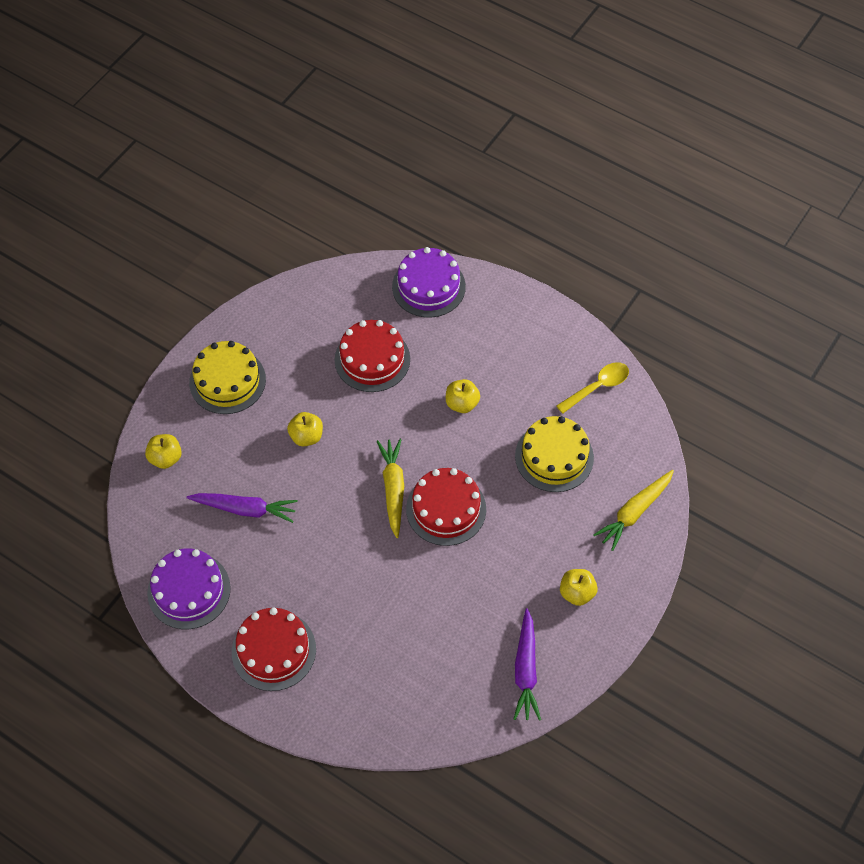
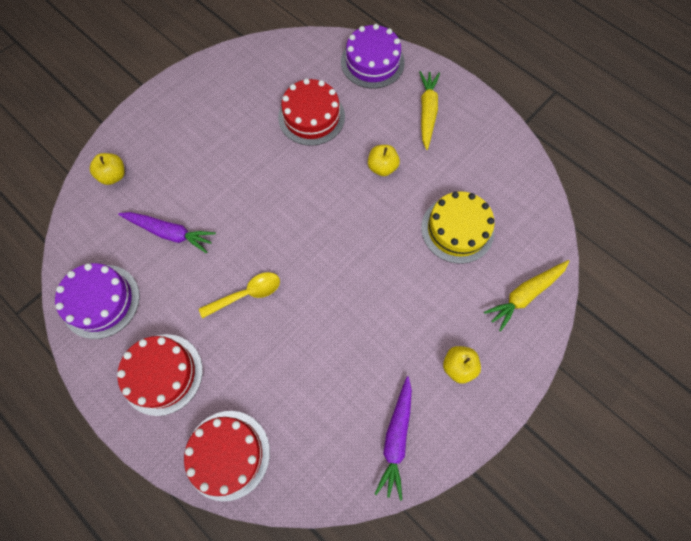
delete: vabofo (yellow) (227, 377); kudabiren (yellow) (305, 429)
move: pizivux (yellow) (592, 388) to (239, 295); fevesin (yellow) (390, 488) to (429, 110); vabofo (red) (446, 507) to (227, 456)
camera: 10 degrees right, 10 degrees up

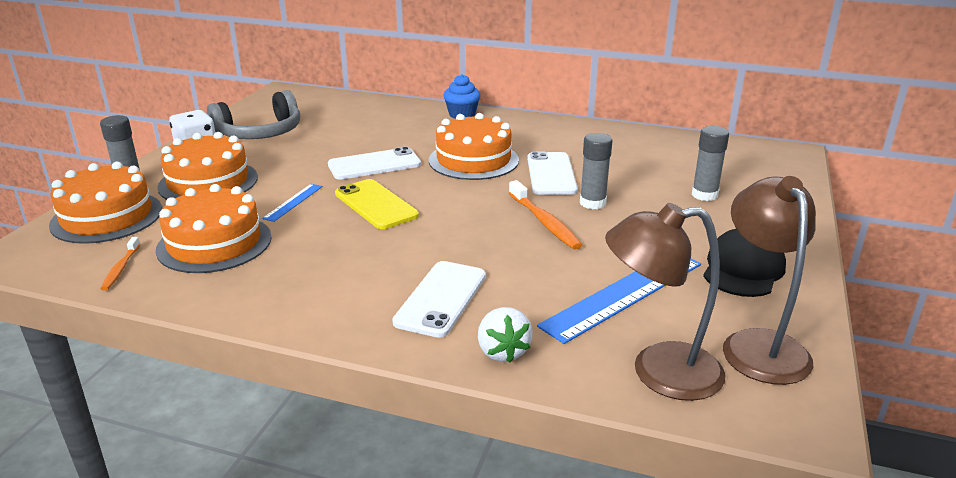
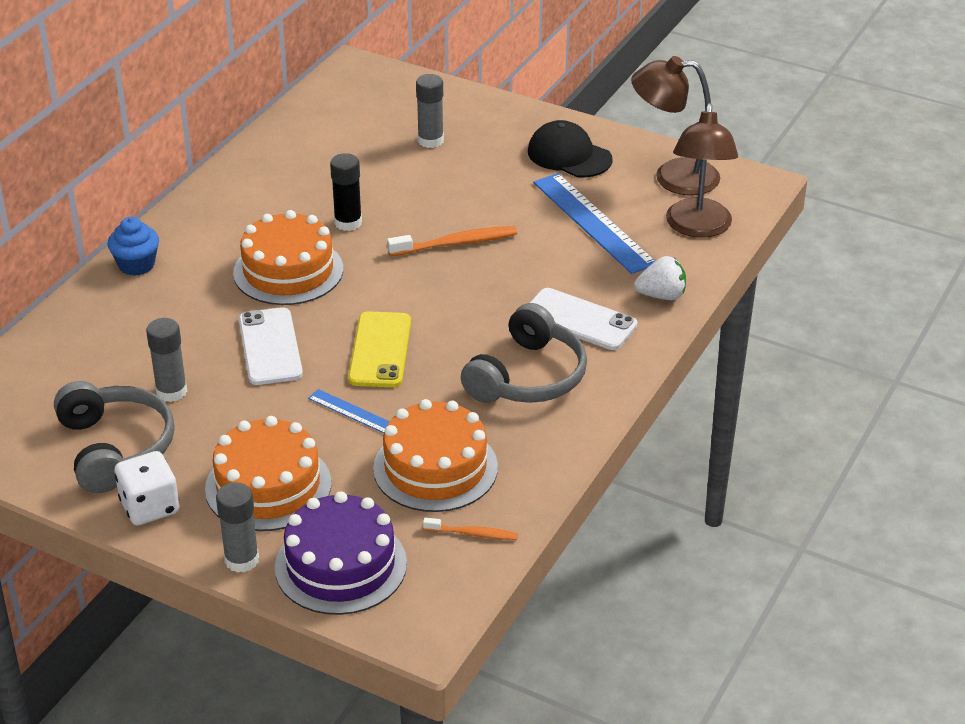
insert: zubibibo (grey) (524, 353)
move: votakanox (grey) (596, 171) to (166, 360)
replace: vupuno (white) (552, 173) to votakanox (black) (346, 192)
recolor: vabofo (orange) (105, 203) to vabofo (purple) (341, 553)
rotate: vupuno (yellow) (377, 204) = (379, 349) 60 degrees counterclockwise
camera: 80 degrees left, 10 degrees up

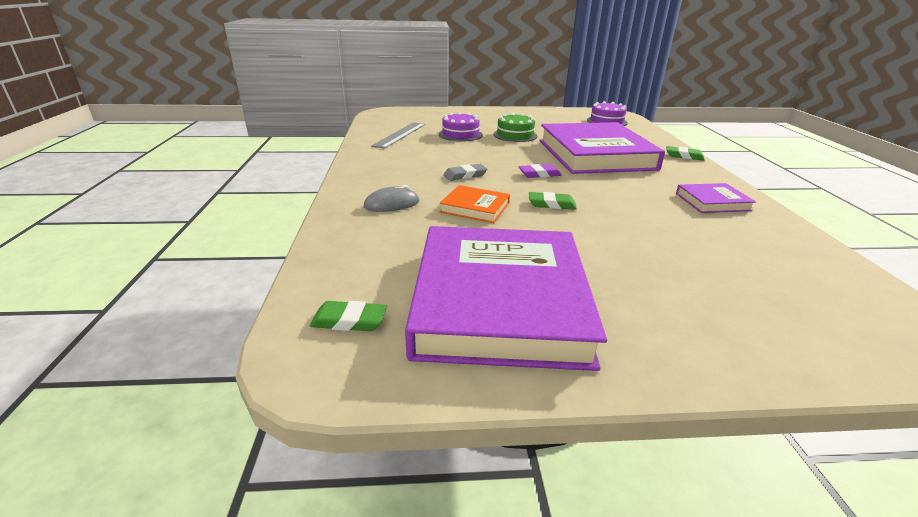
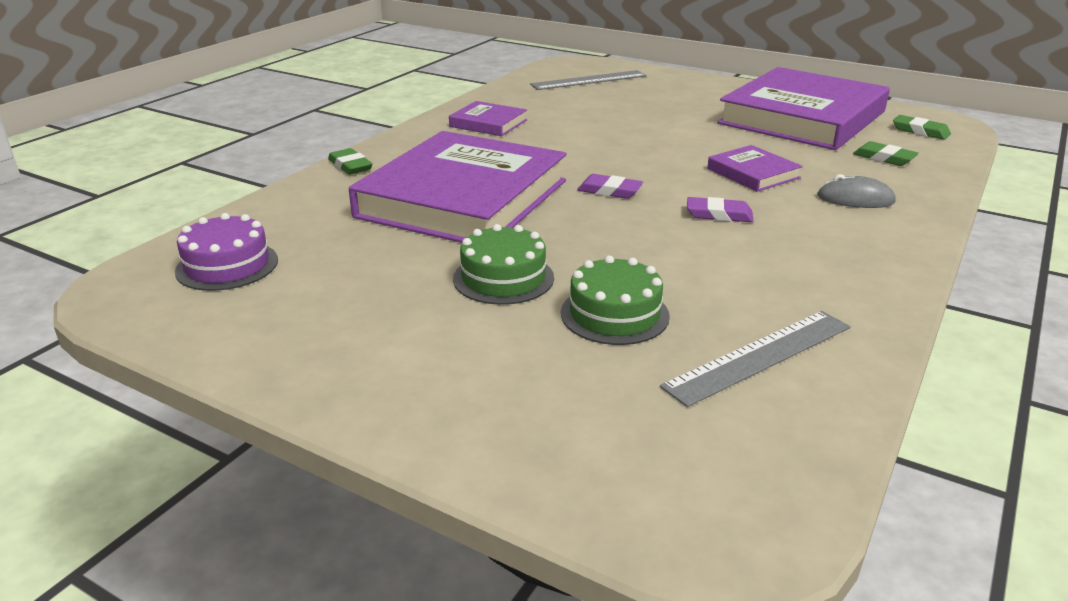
insert: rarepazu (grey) (588, 80)
move: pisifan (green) (553, 201) to (886, 153)
recolor: vabofo (purple) (461, 126) to vabofo (green) (615, 300); pisifan (grey) (465, 172) to pisifan (purple) (720, 209); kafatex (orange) (475, 204) to kafatex (purple) (755, 168)
camera: 145 degrees left, 0 degrees up

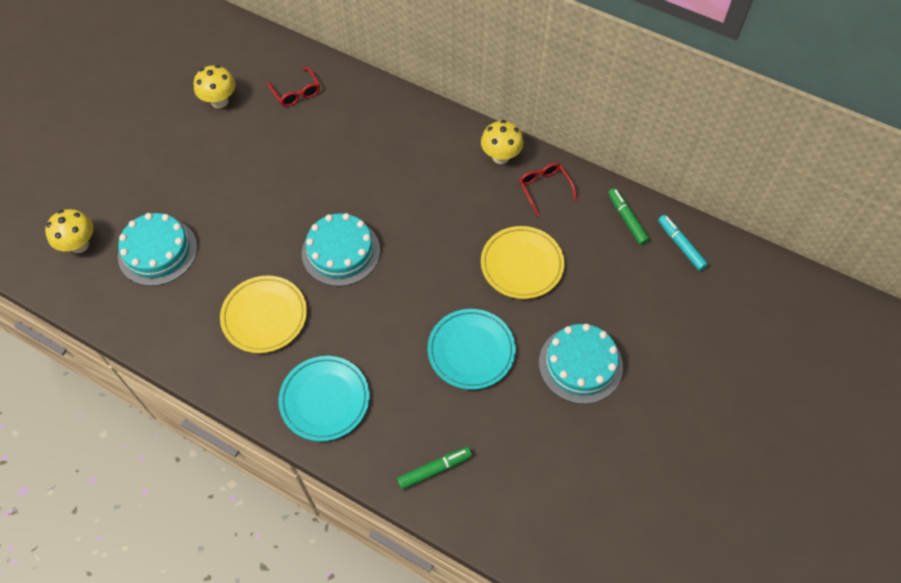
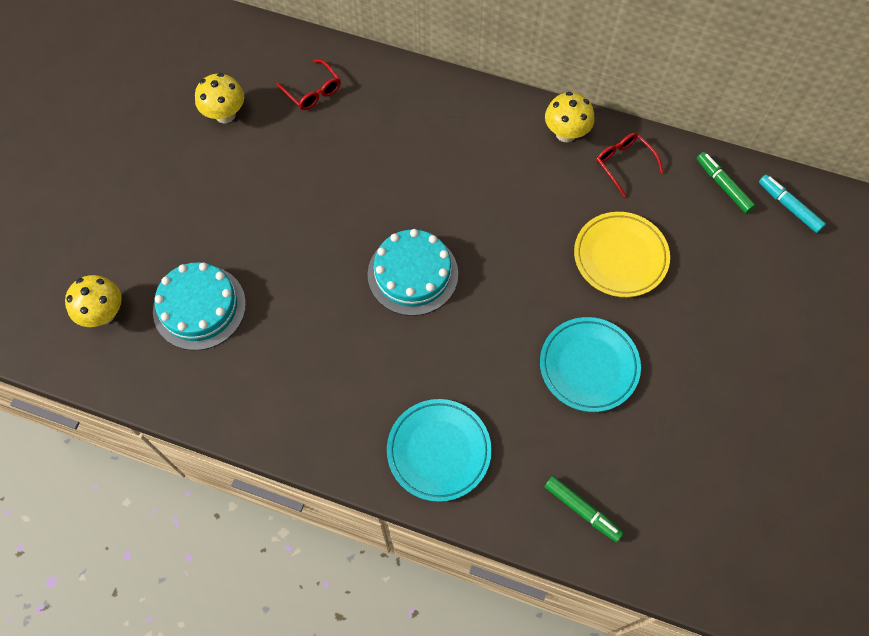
delete: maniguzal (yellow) (263, 314); vabofo (turquoise) (581, 364)
rotate: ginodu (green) (434, 468) = (584, 509) 75 degrees clockwise
camera: 10 degrees left, 5 degrees up

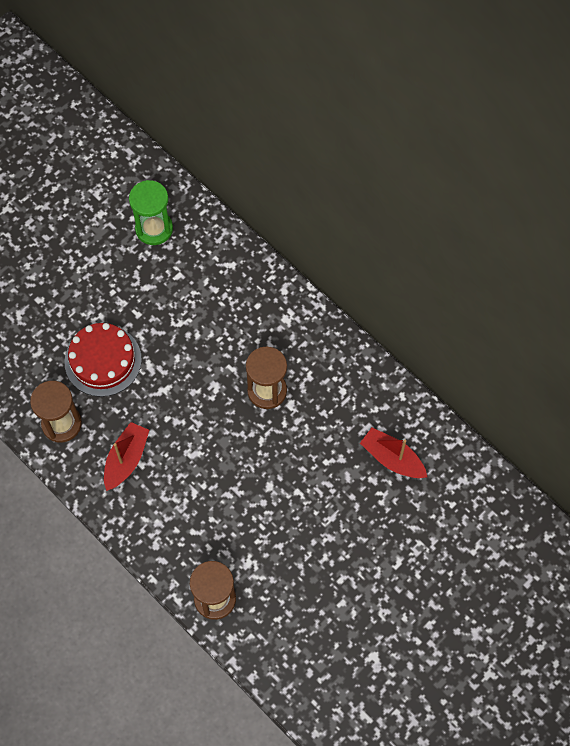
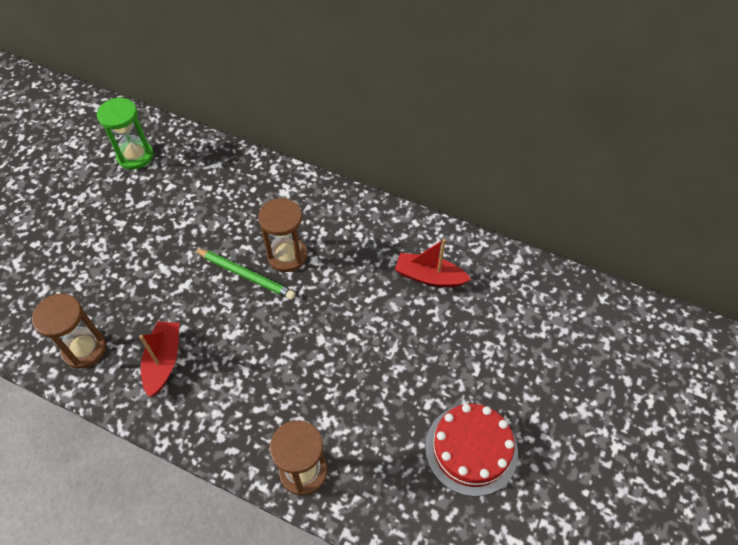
insert: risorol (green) (244, 274)
move: vabofo (red) (103, 360) to (471, 450)
camera: 20 degrees left, 10 degrees down

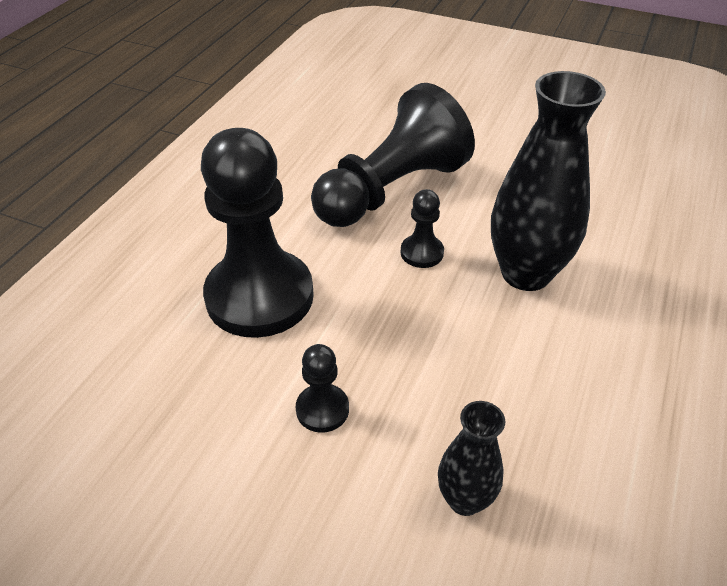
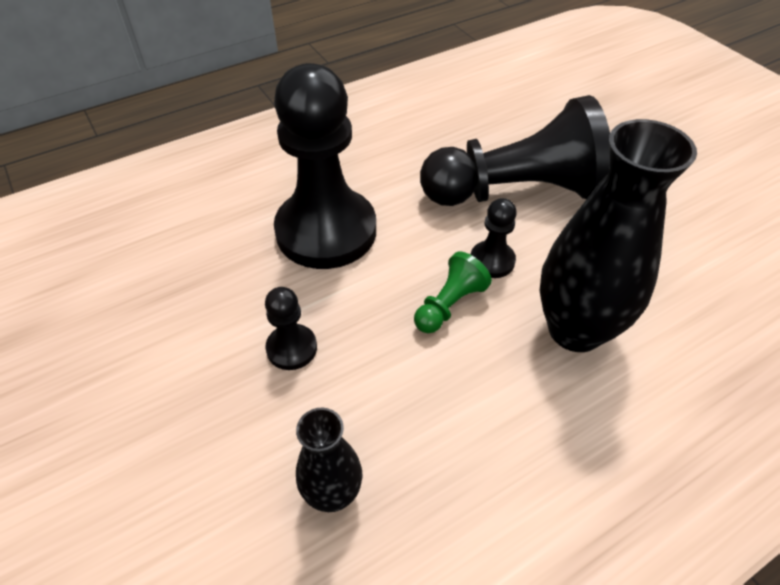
insert: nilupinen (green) (453, 292)
camera: 35 degrees right, 5 degrees up

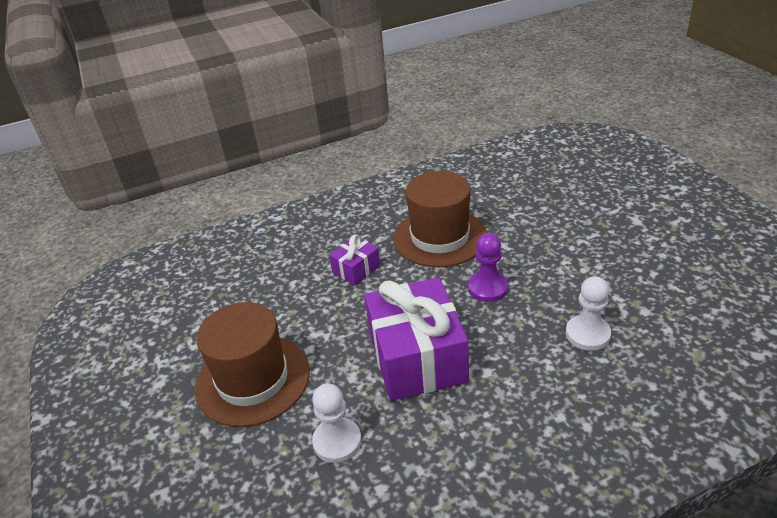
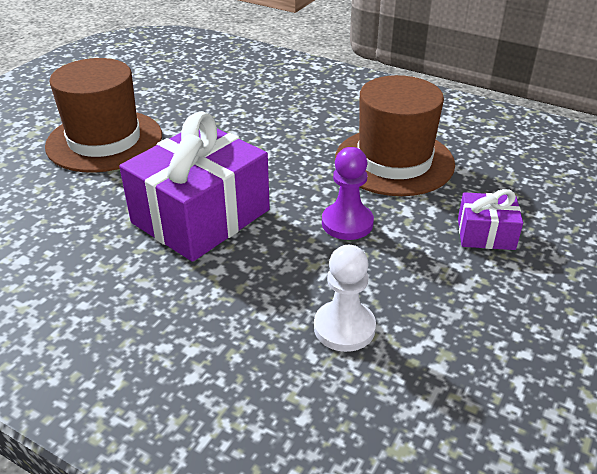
delete: nilupinen (white) (337, 423)
move: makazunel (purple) (354, 259) to (490, 219)
camera: 50 degrees right, 0 degrees up

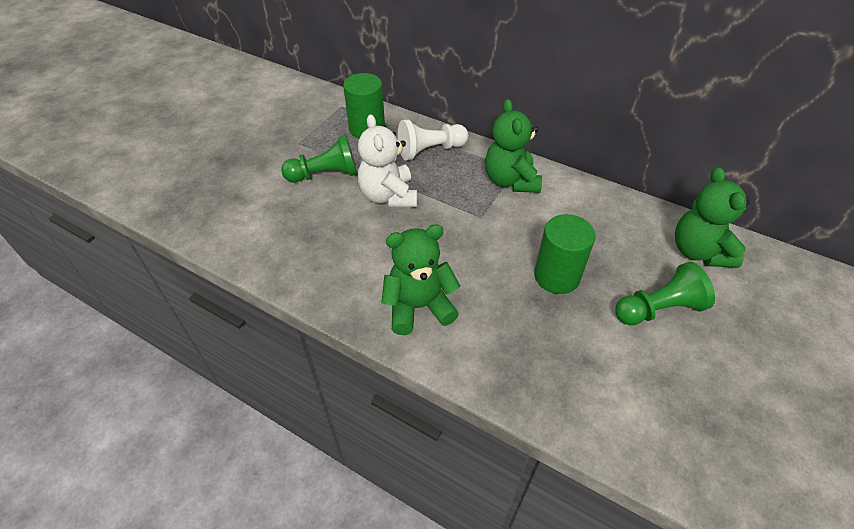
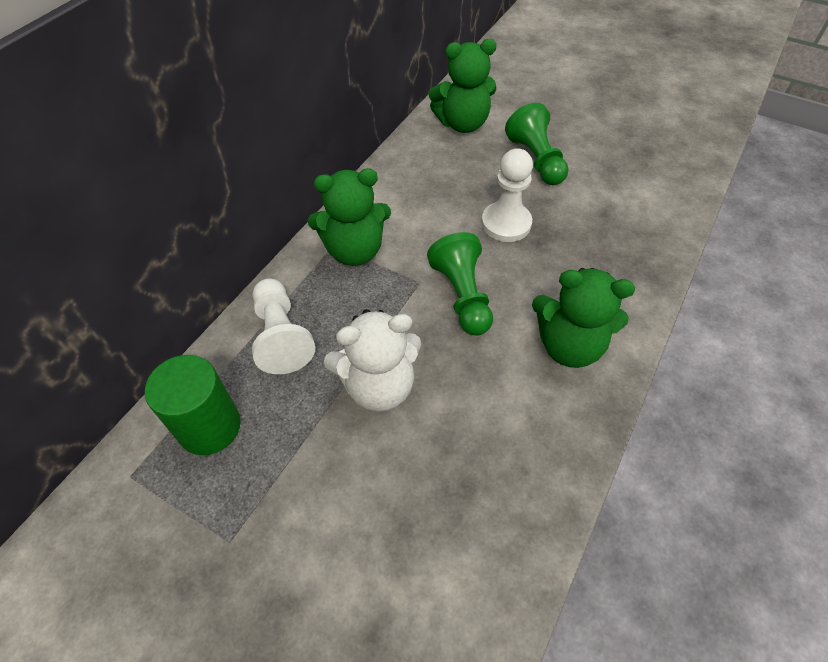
move: nilupinen (green) (319, 158) to (460, 284)
replace: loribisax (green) (565, 254) to nilupinen (white) (507, 195)
rotate: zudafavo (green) (420, 280) = (583, 318) 60 degrees counterclockwise
camera: 90 degrees left, 5 degrees up

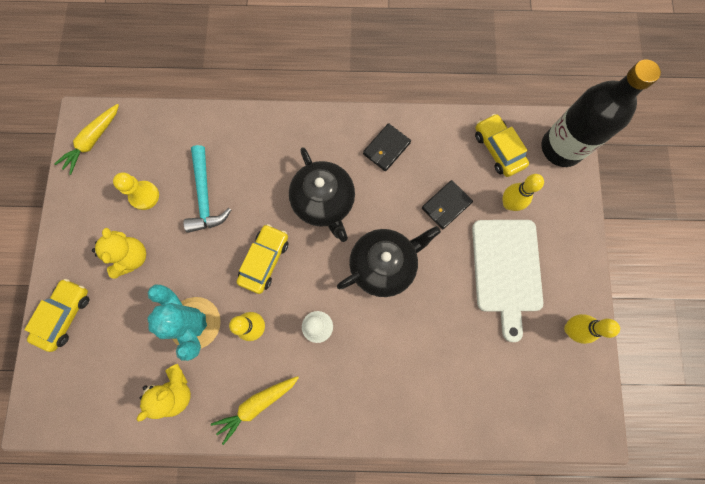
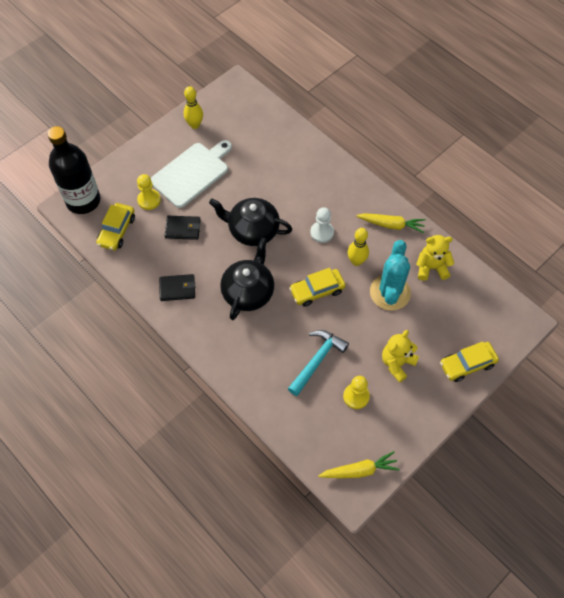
replace: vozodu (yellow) (523, 192) to nilupinen (yellow) (149, 192)
camera: 135 degrees left, 15 degrees down

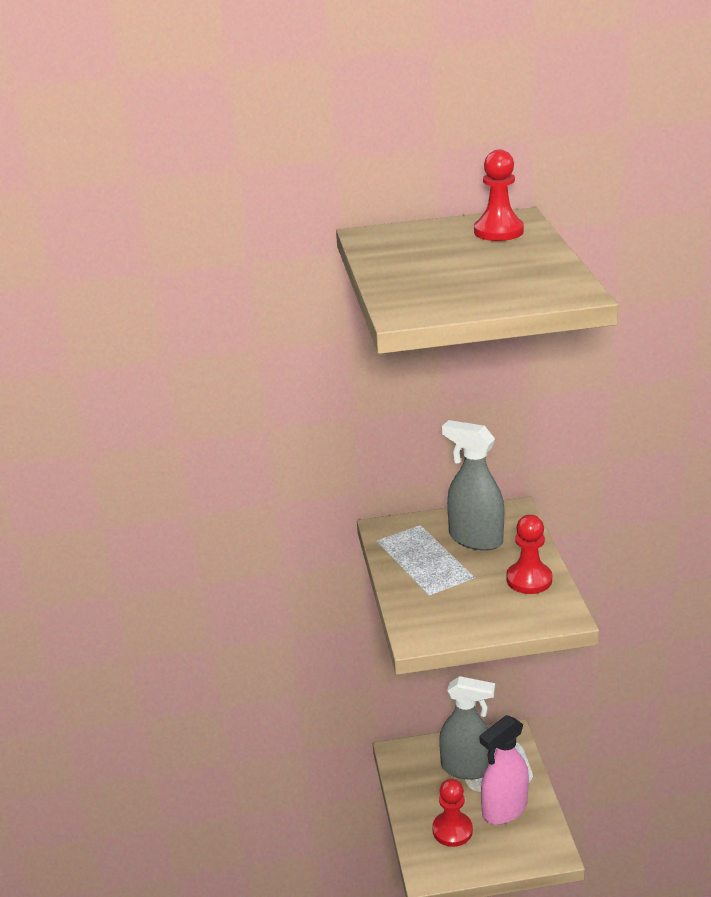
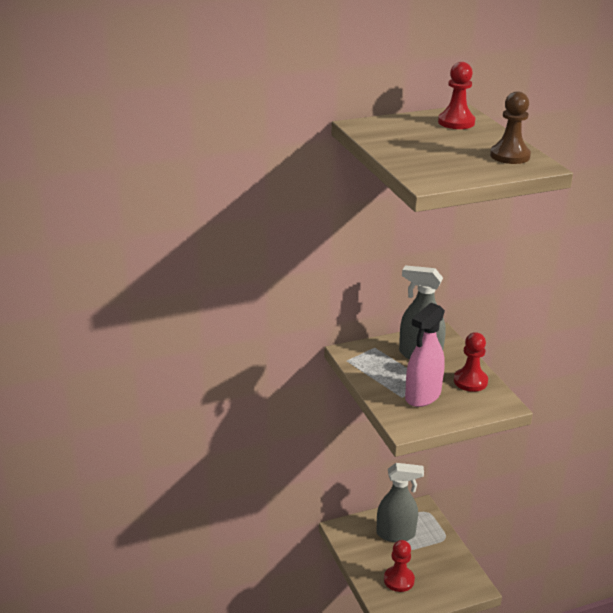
insert: nilupinen (brown) (510, 127)
move: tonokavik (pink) (504, 770) to (425, 354)
camera: 15 degrees left, 0 degrees up

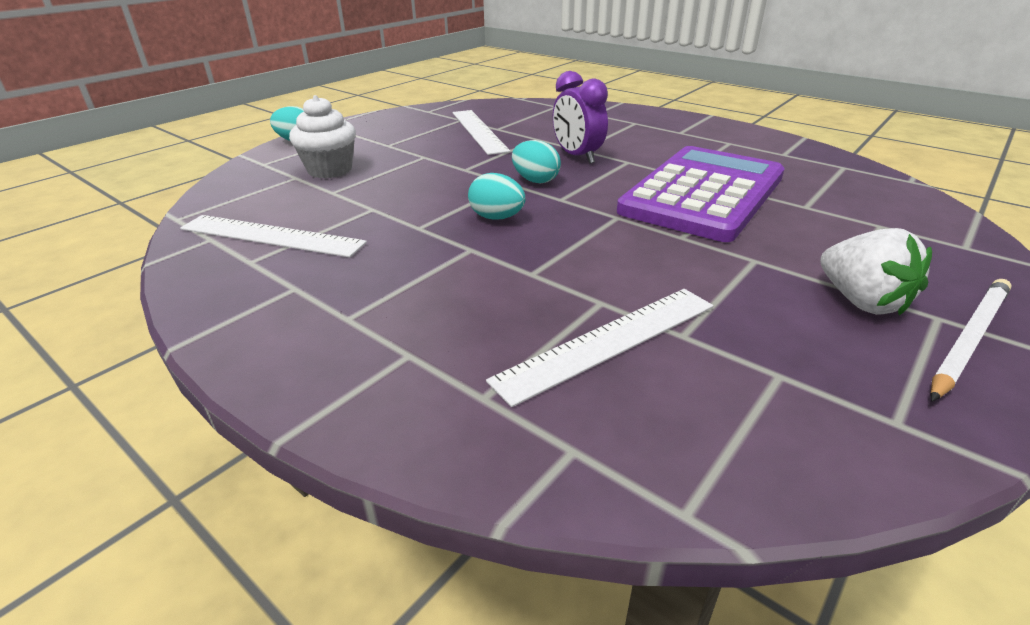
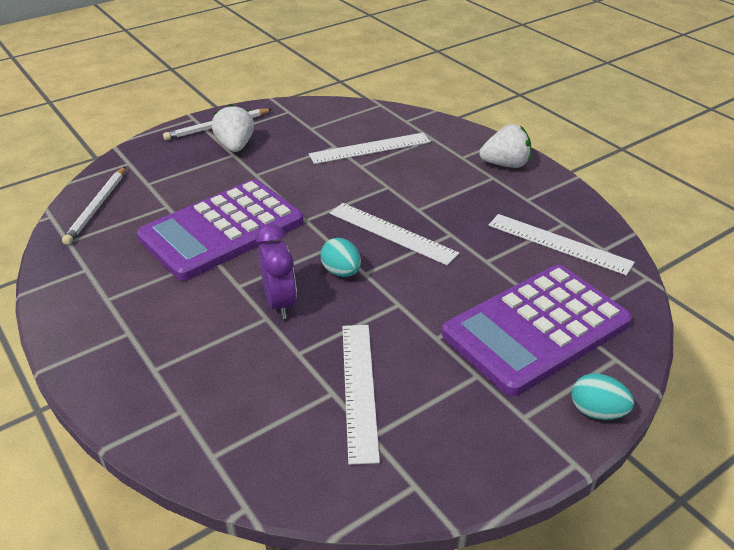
insert: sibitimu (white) (505, 146); risorol (white) (93, 206)
replace: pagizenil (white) (322, 136) to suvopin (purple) (537, 330); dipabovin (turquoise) (496, 196) to rarepazu (white) (395, 234)
camera: 165 degrees left, 5 degrees up

